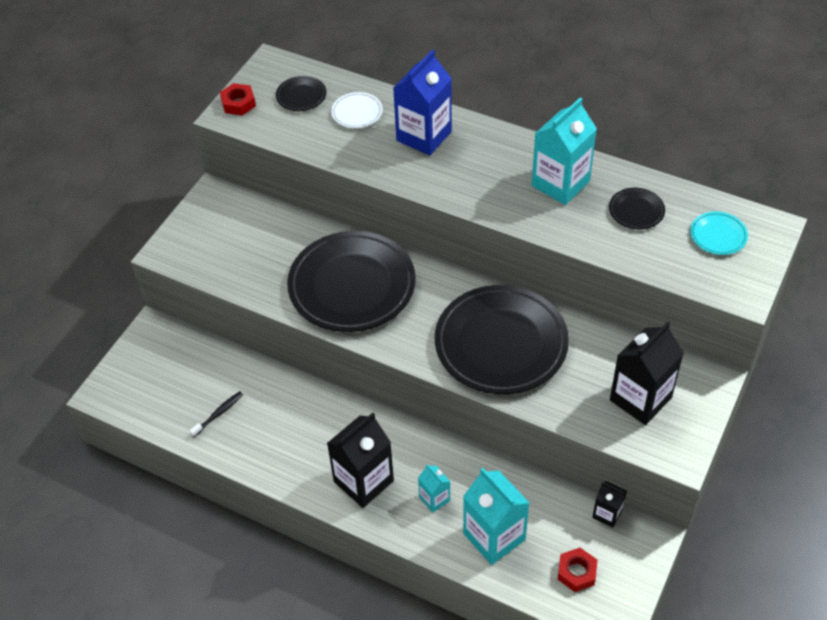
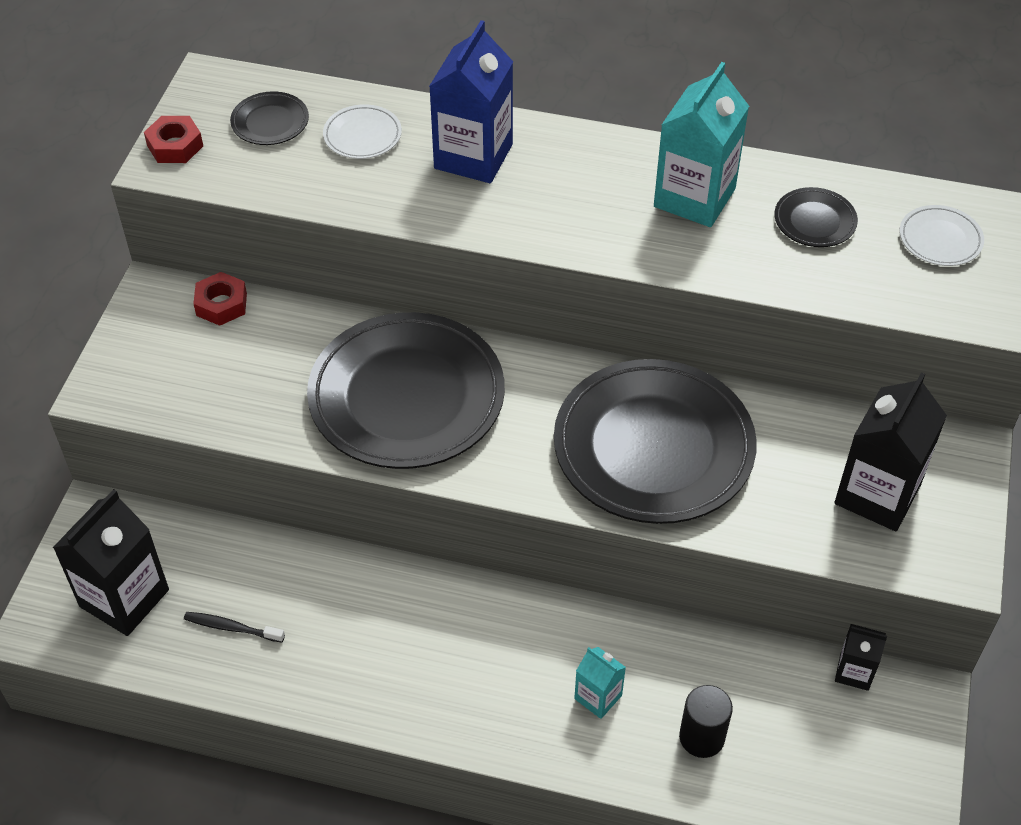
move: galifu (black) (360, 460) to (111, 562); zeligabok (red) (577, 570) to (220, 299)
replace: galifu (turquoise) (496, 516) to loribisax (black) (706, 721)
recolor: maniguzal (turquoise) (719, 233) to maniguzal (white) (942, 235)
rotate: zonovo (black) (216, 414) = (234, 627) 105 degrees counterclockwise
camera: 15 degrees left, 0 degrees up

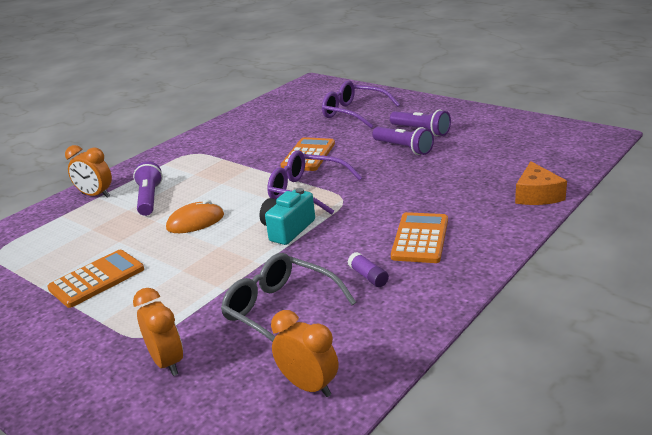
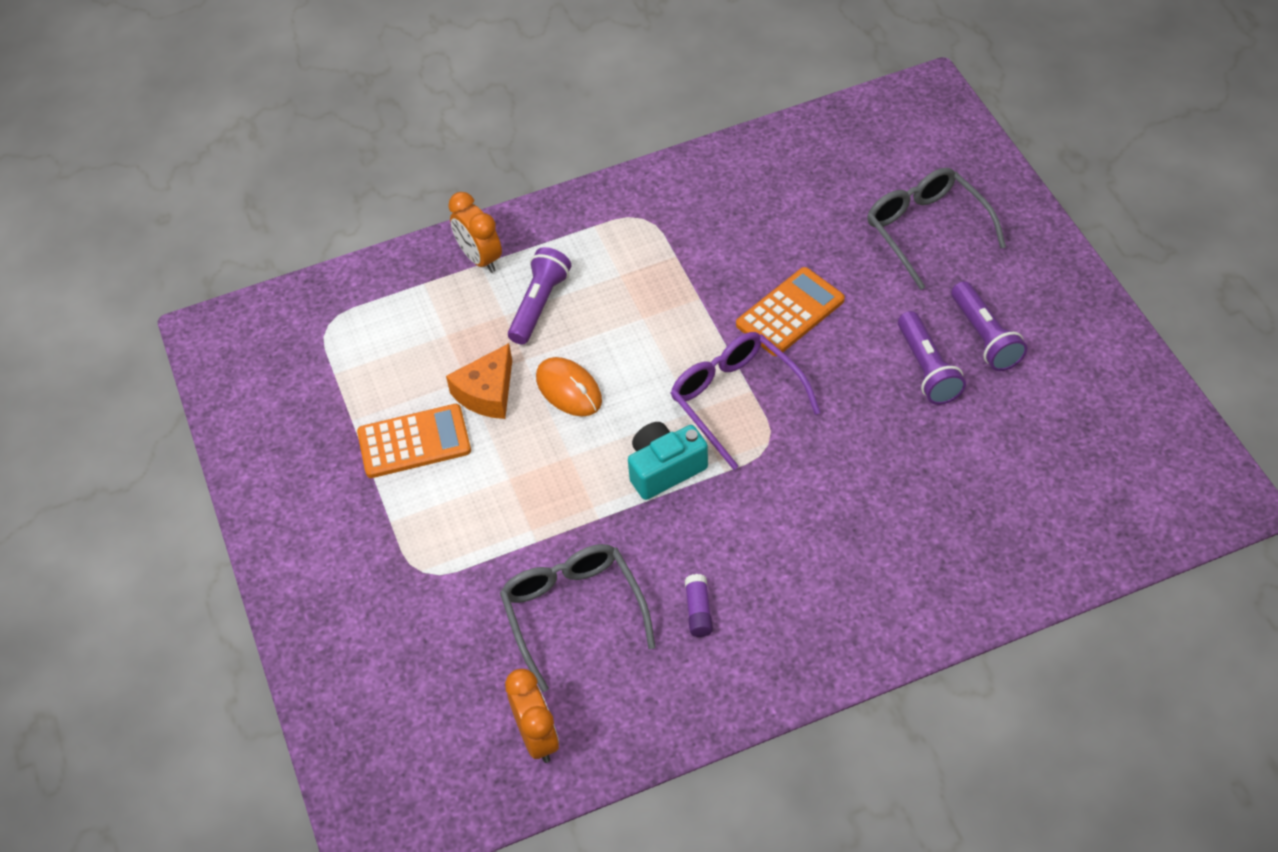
delete: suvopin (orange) (419, 237); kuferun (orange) (158, 332)
move: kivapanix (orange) (541, 183) to (479, 381)
recolor: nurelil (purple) (361, 104) to nurelil (grey) (936, 229)
rotate: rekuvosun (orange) (195, 216) = (569, 386) 45 degrees clockwise
camera: 30 degrees right, 25 degrees up

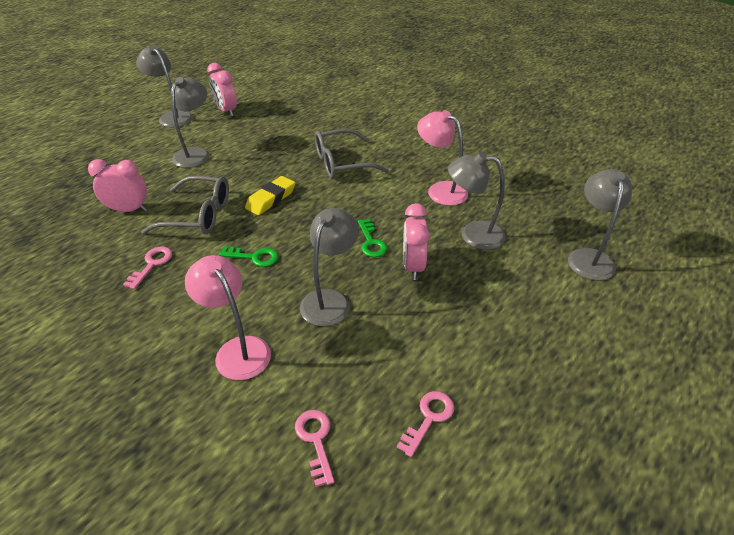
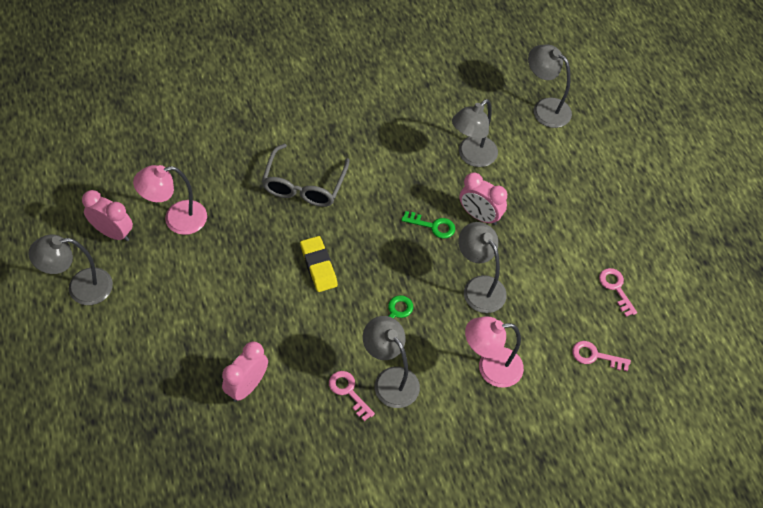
delete: nurelil (grey) (185, 205)
move: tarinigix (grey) (190, 122) to (391, 362); tarinigix (pink) (442, 158) to (170, 200)
rotate: kuferun (pink) (222, 89) = (107, 215) 150 degrees counterclockwise
camera: 60 degrees left, 15 degrees up

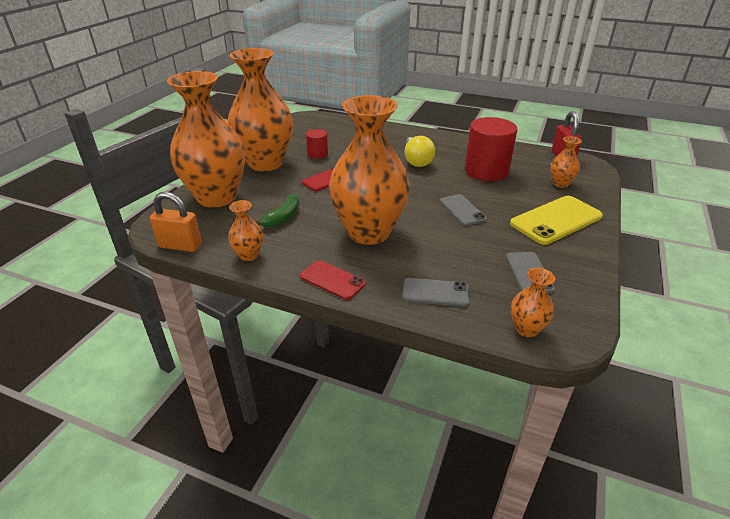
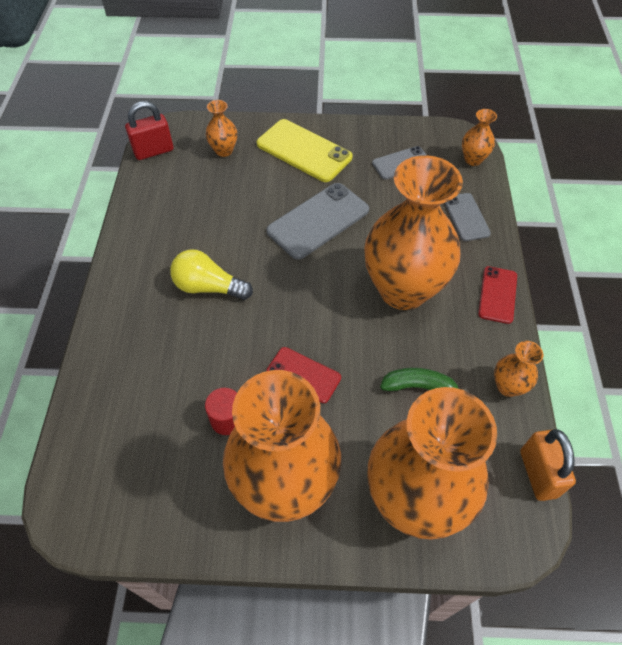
delete: loribisax (red) (491, 149)
rotate: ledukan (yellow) (420, 151) = (211, 274) 135 degrees counterclockwise
resize: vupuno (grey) (463, 210) = (318, 221) x1.69
camera: 110 degrees left, 20 degrees up

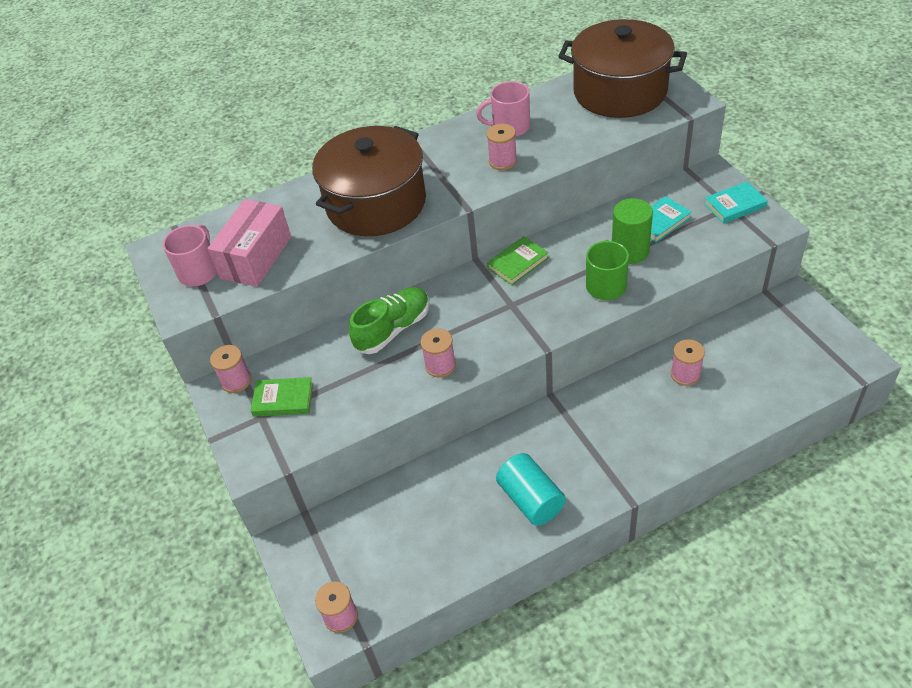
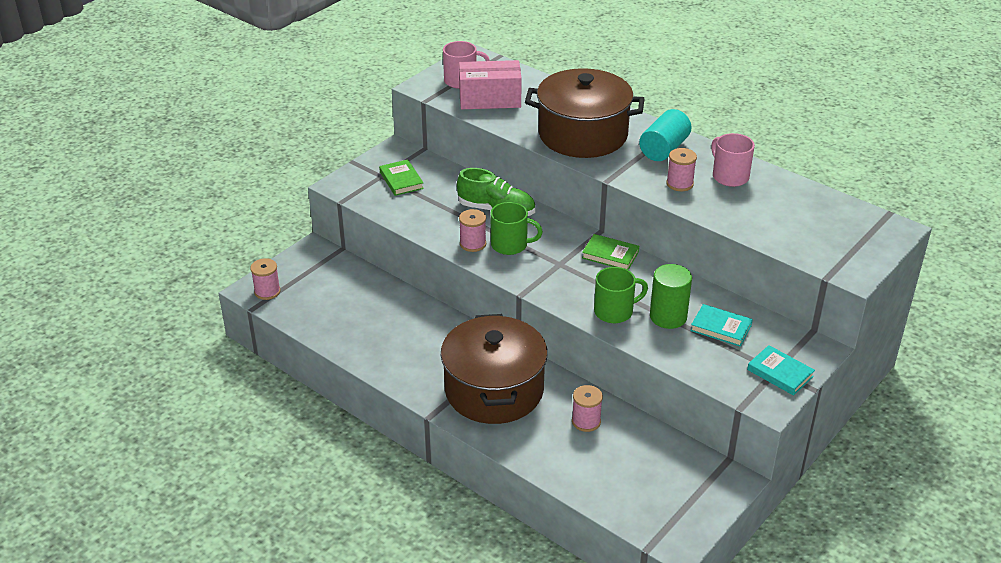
delete: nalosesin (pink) (231, 369)
insert: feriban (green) (516, 228)
move: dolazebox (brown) (622, 68) to (494, 369); loribisax (turquoise) (531, 489) to (665, 135)
camera: 60 degrees right, 10 degrees down

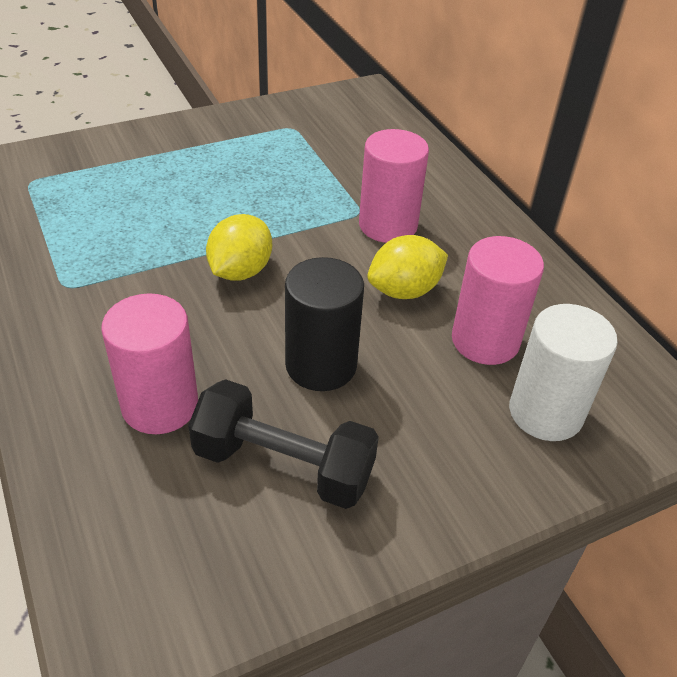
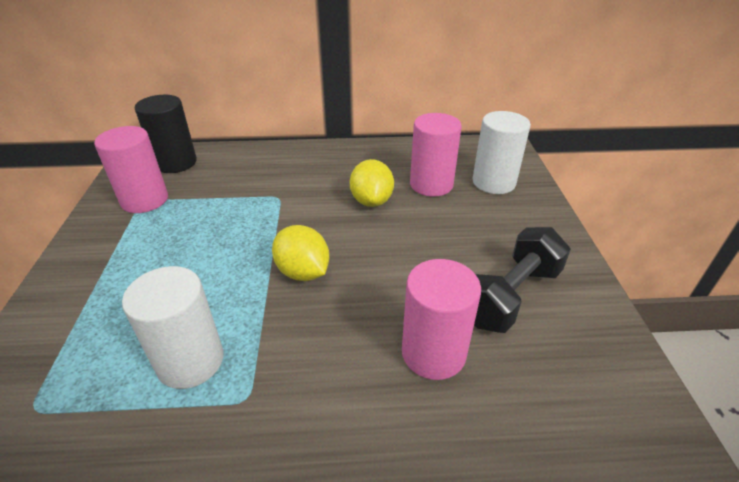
insert: loribisax (white) (173, 327)
move: loribisax (pink) (394, 186) to (131, 169); loribisax (black) (324, 324) to (166, 134)
camera: 65 degrees left, 5 degrees down

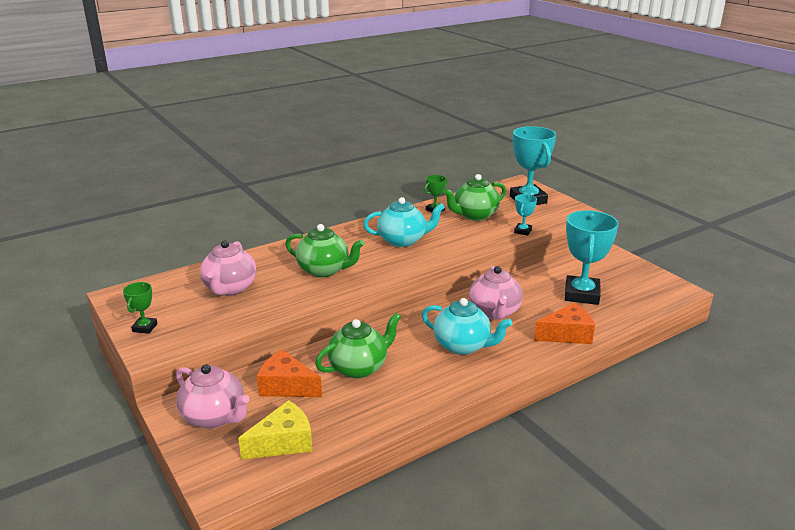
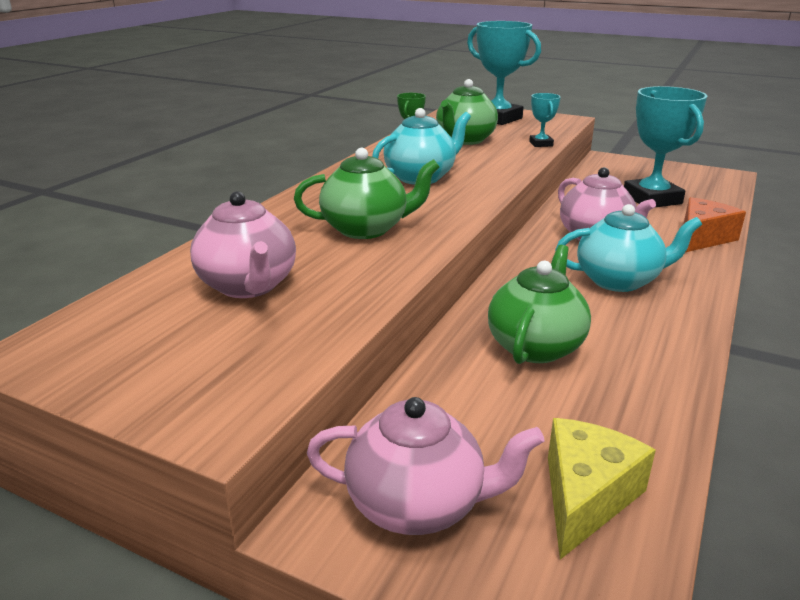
delete: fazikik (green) (140, 308); kivapanix (orange) (289, 373)
camera: 30 degrees left, 0 degrees up

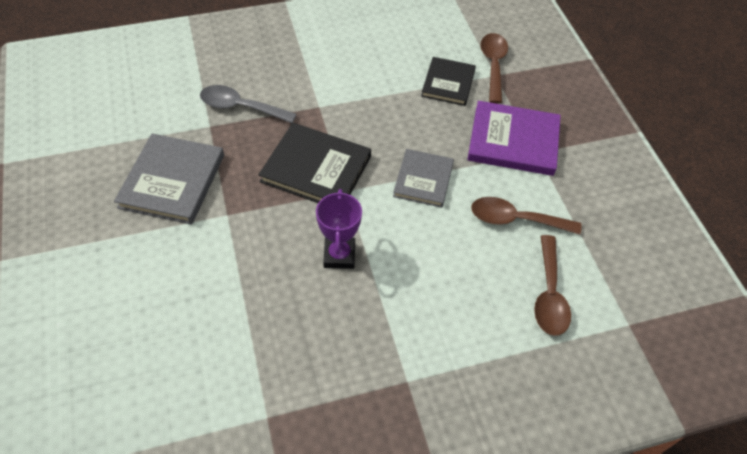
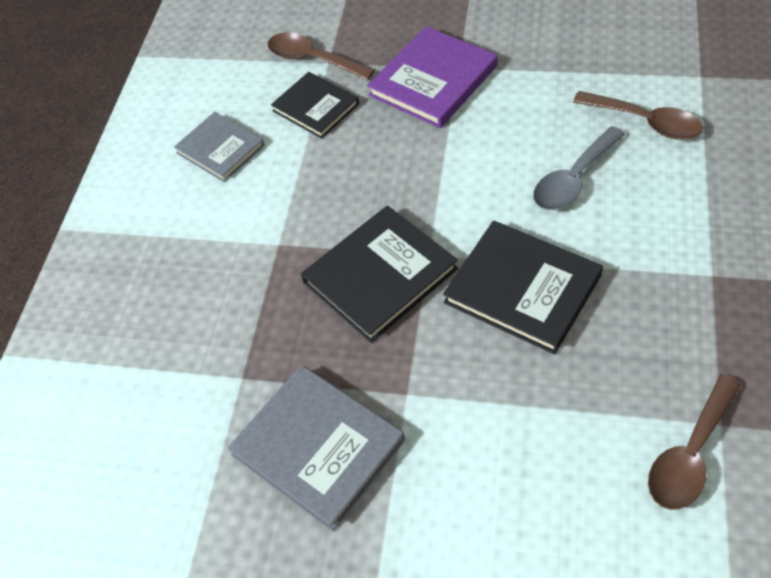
move: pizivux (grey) (248, 104) to (579, 168); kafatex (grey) (423, 178) to (219, 147); pizivux (brown) (526, 216) to (694, 442)
replace: fazikik (purple) (339, 229) to kafatex (black) (523, 287)
camera: 55 degrees left, 0 degrees up

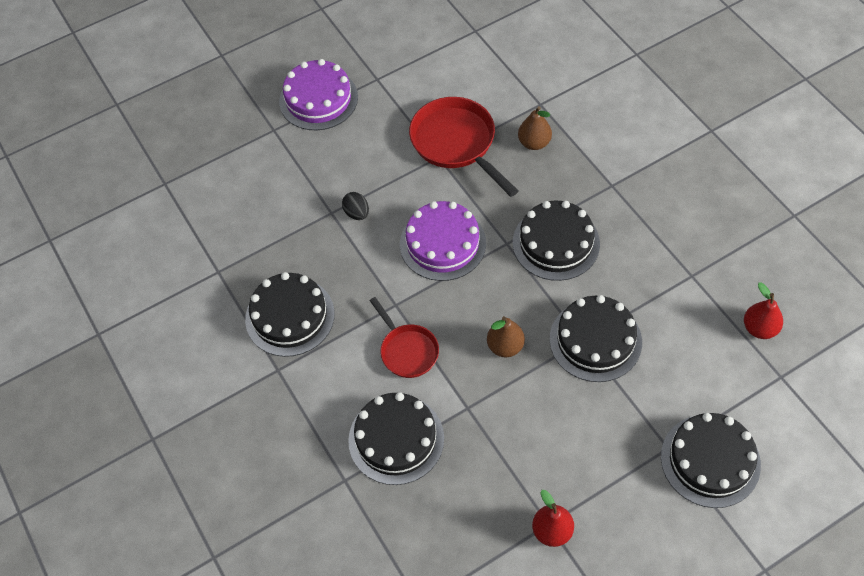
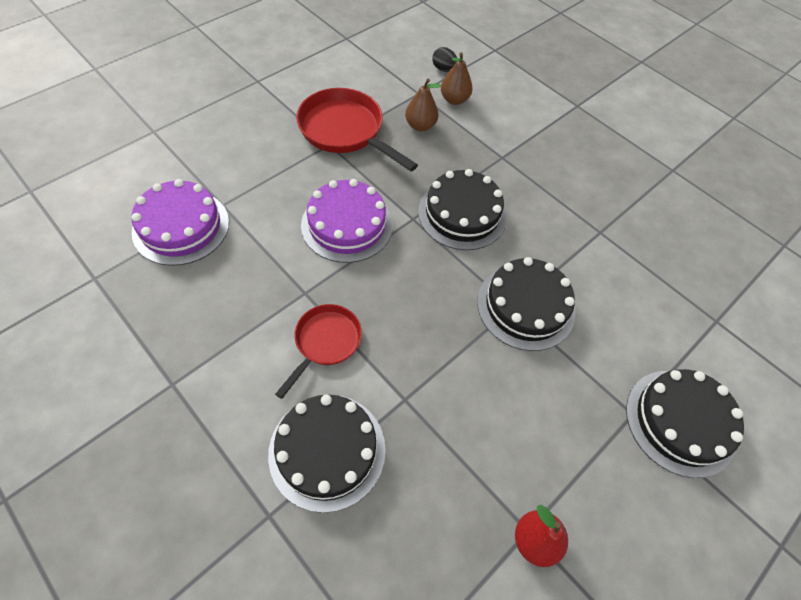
delete: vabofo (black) (290, 314); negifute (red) (763, 311)
move: vabofo (purple) (318, 94) to (180, 222); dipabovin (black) (355, 206) to (444, 59); negifute (brown) (506, 336) to (457, 78)
rotate: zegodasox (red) (404, 337) = (318, 351) 105 degrees counterclockwise
camera: 20 degrees left, 0 degrees up

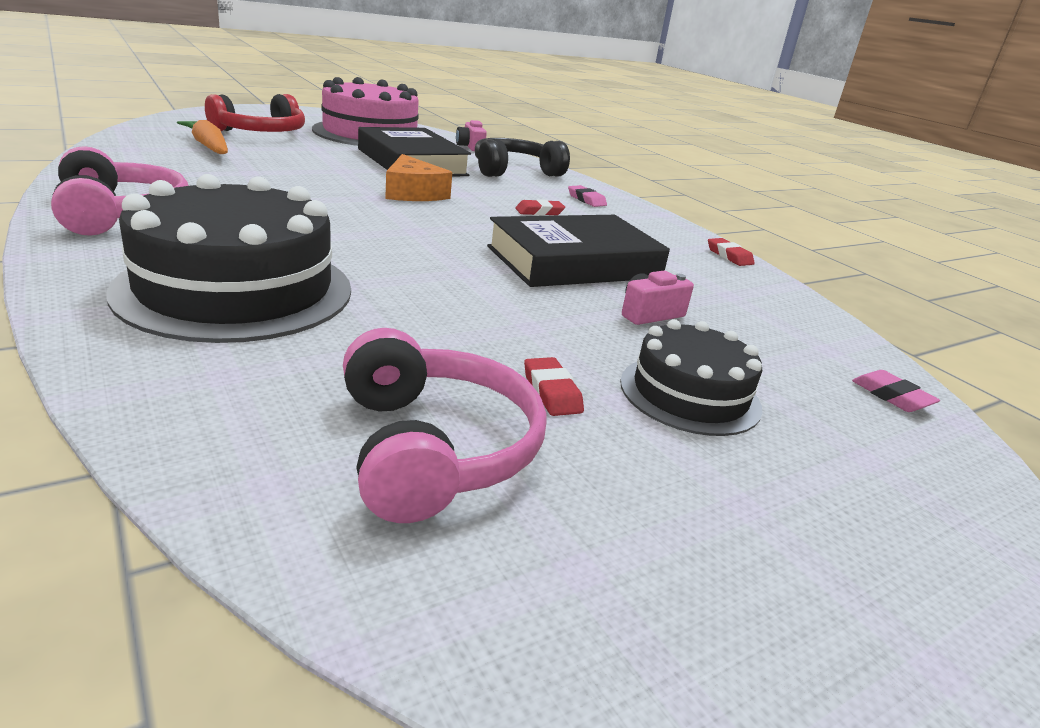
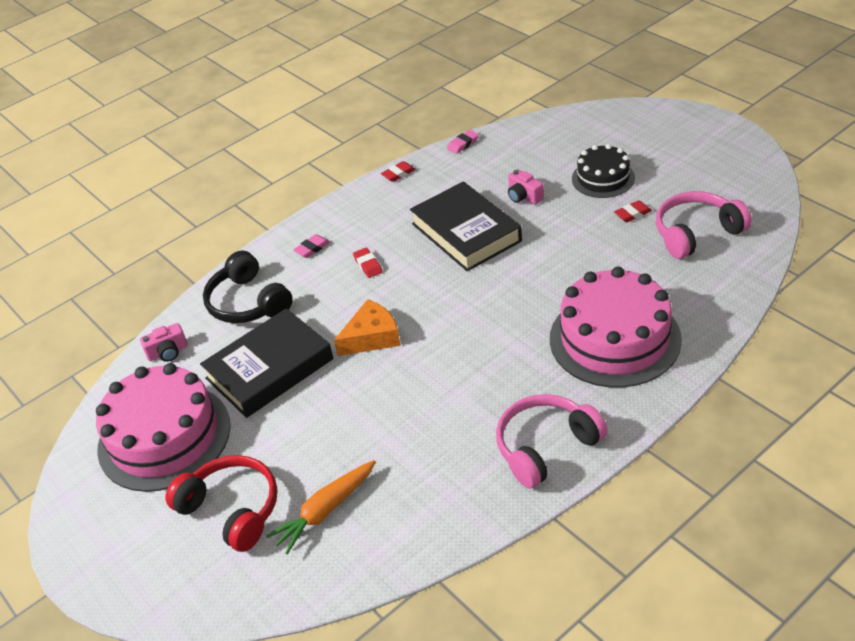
move: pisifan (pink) (896, 391) to (463, 142)
recolor: vabofo (black) (228, 258) to vabofo (pink) (616, 327)
camera: 90 degrees left, 15 degrees up

